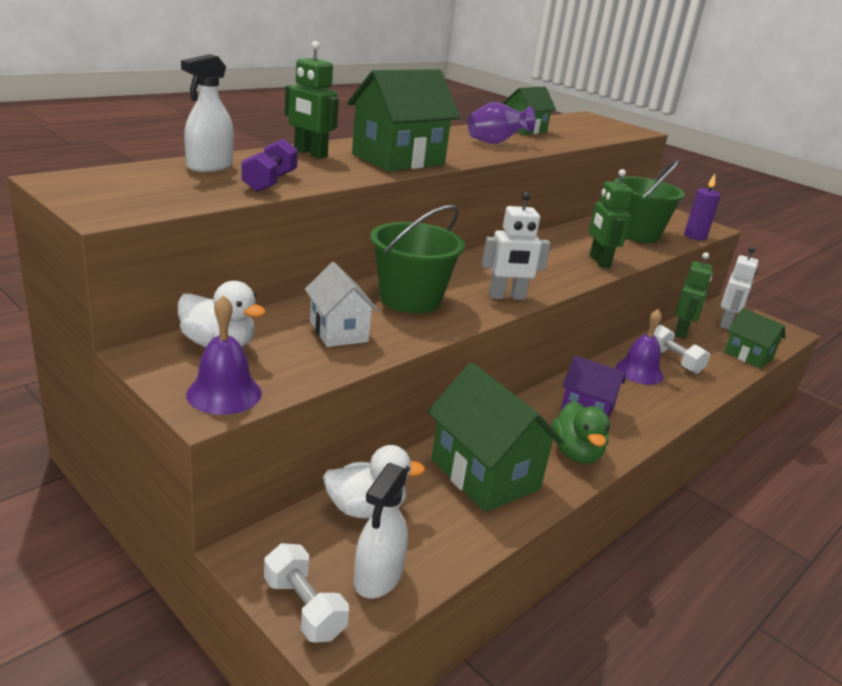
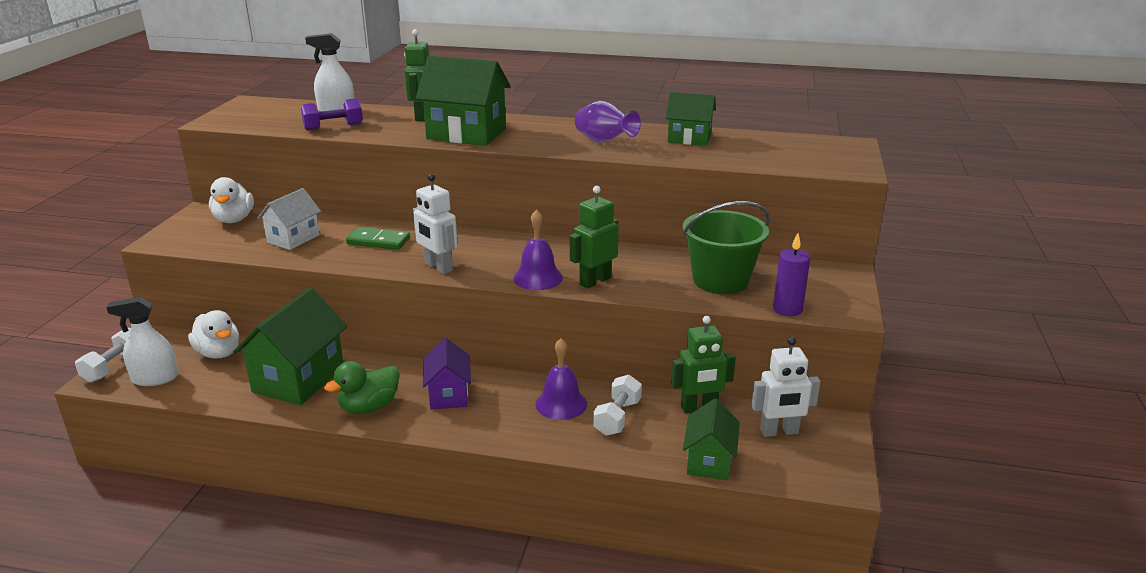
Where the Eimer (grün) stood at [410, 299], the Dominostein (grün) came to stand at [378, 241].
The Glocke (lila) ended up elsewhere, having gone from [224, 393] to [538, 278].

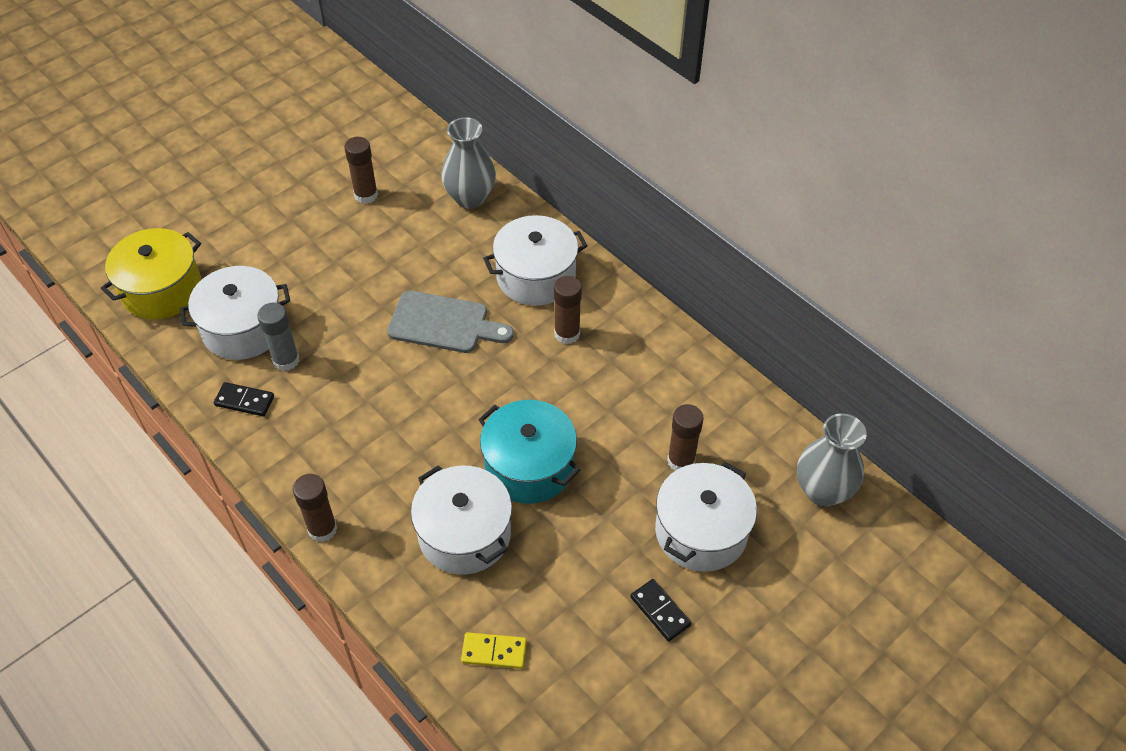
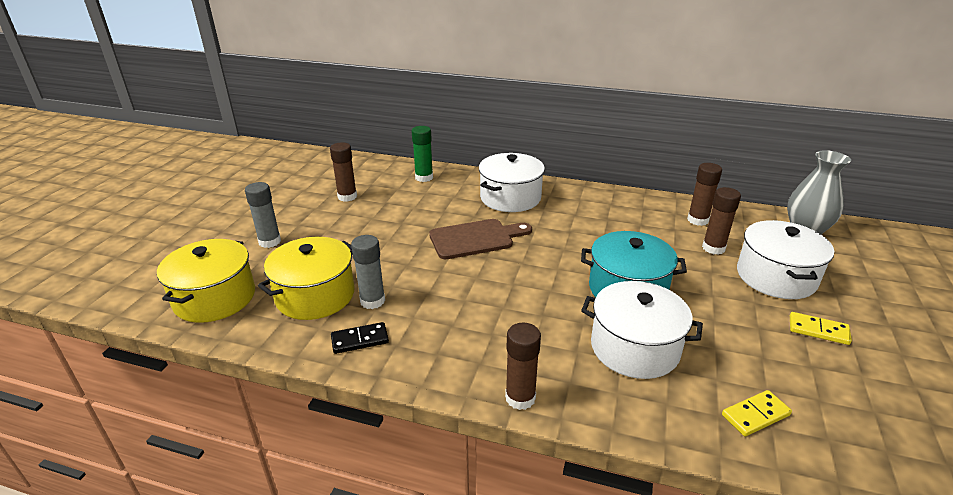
The second view gained the Klebestift (grau) at [270, 241].
What was the Kochtopf (weiß) at [243, 328] turned into the Kochtopf (gelb) at [315, 295].
Where the Vase (grau) stood at [470, 197], the Klebestift (grün) came to stand at [424, 177].
What was the Schneidebrett (grau) at [444, 323] turned into the Schneidebrett (braun) at [475, 239].
The Klebestift (braun) ended up elsewhere, having gone from [567, 334] to [697, 220].
What was the Dominostein (schwarz) at [660, 611] turned into the Dominostein (gelb) at [818, 330].

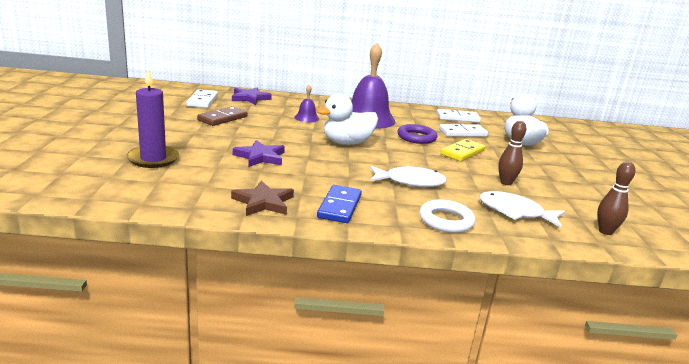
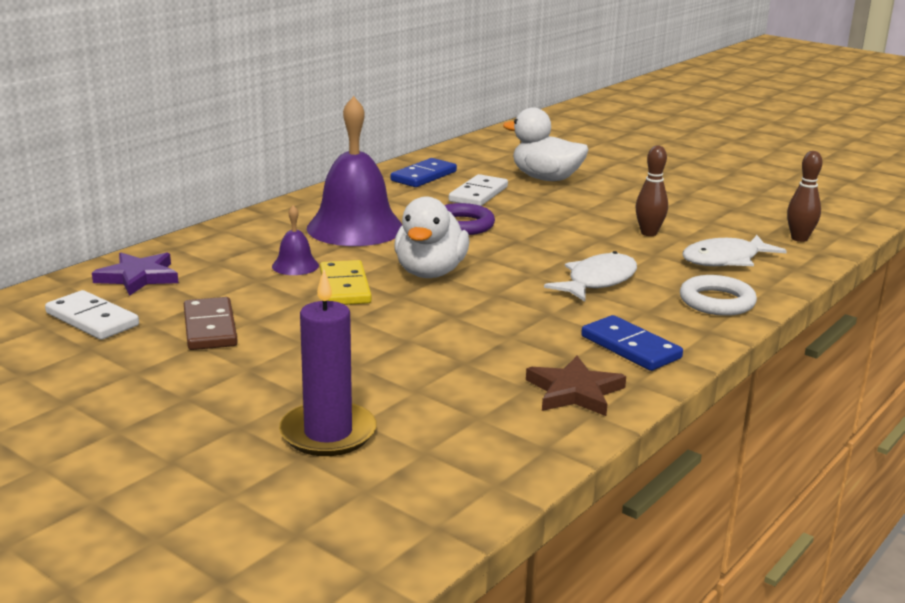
The Dominostein (gelb) ended up elsewhere, having gone from [462, 152] to [345, 287].
What was the Dominostein (weiß) at [457, 118] turned into the Dominostein (blau) at [423, 176].
The second view lost the Stern (lila) at [260, 157].

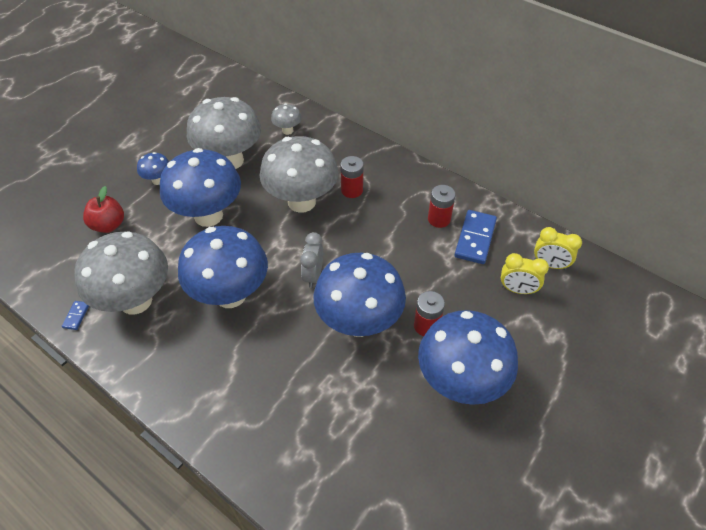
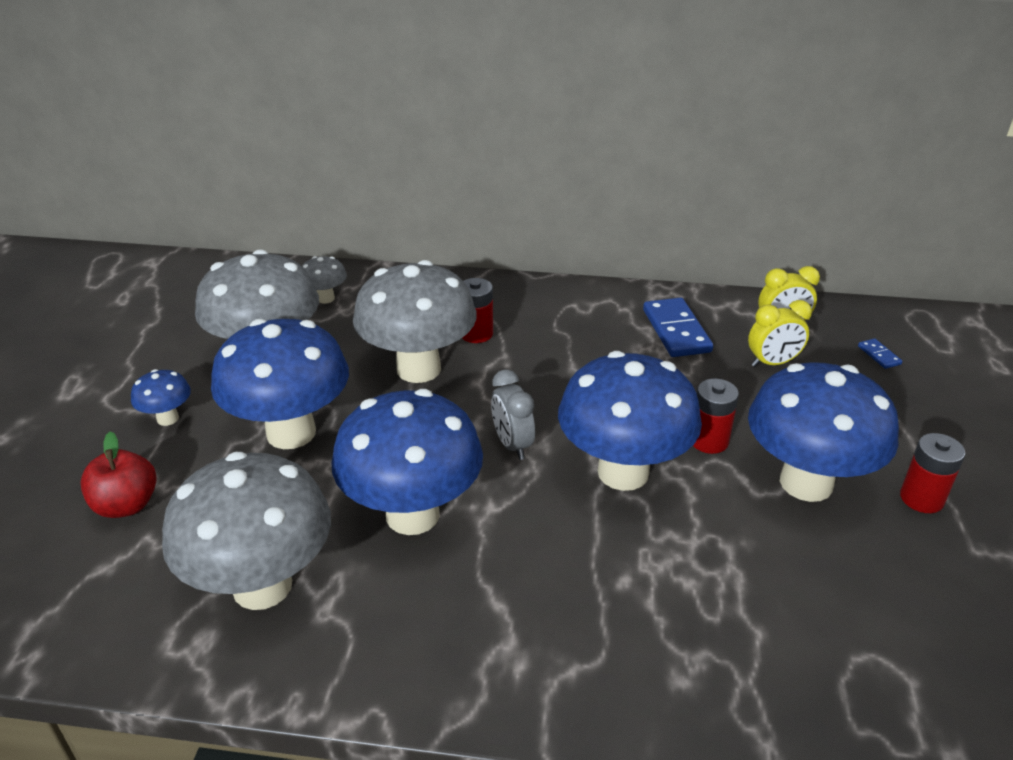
The Dominostein (blau) ended up elsewhere, having gone from [76, 316] to [879, 355].
The Batterie (rot) ended up elsewhere, having gone from [439, 219] to [921, 498].

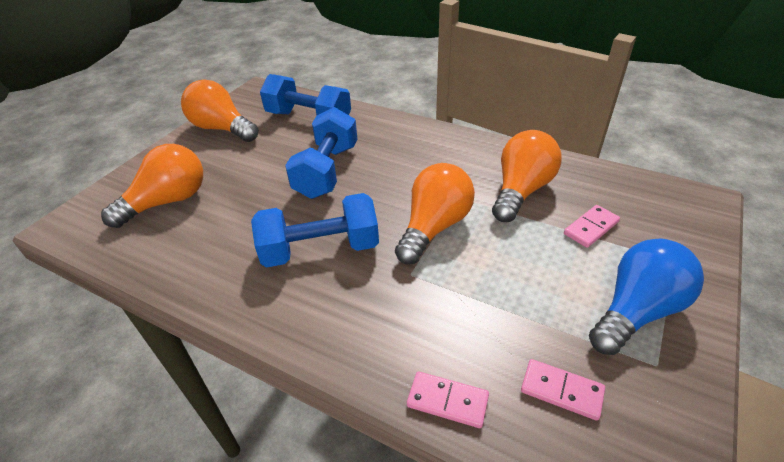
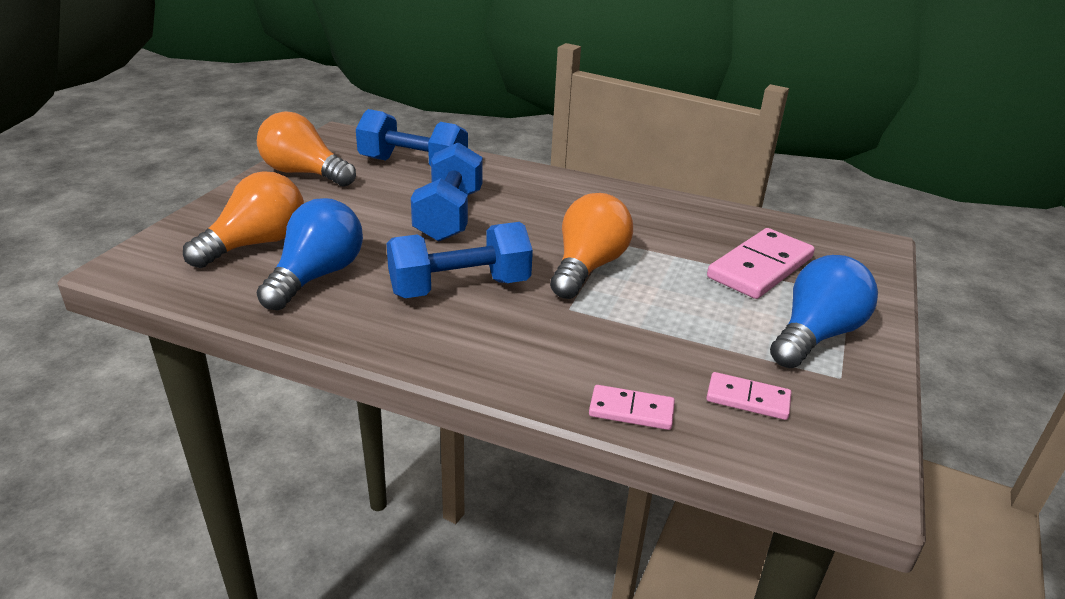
The second view gained the Glühbirne (blau) at [316, 276].
The size of the Dominostein (rosa) at [591, 228] changed by a factor of 1.85.
The second view lost the Glühbirne (orange) at [521, 191].

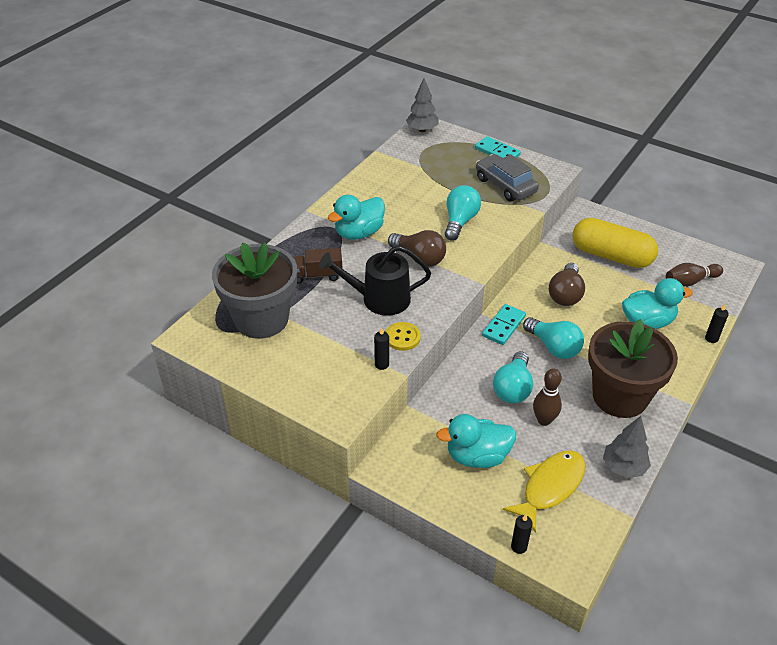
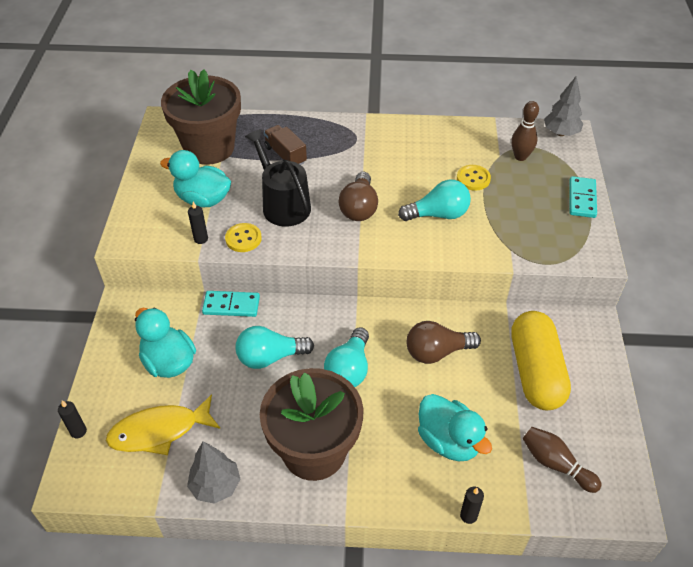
The Fisch (gelb) at [550, 487] ended up facing another way, 150 degrees clockwise from before.
The Ente (türkis) ended up elsewhere, having gone from [359, 233] to [203, 199].
What was the Blumentopf (grau) at [261, 319] turned into the Blumentopf (braun) at [209, 148].
The Dominostein (türkis) ended up elsewhere, having gone from [503, 326] to [231, 305].
The second view gained the Knopf (gelb) at [473, 179].
The Bowlingkegel (braun) ended up elsewhere, having gone from [544, 420] to [520, 157].
The second view lost the Auto (grau) at [505, 185].

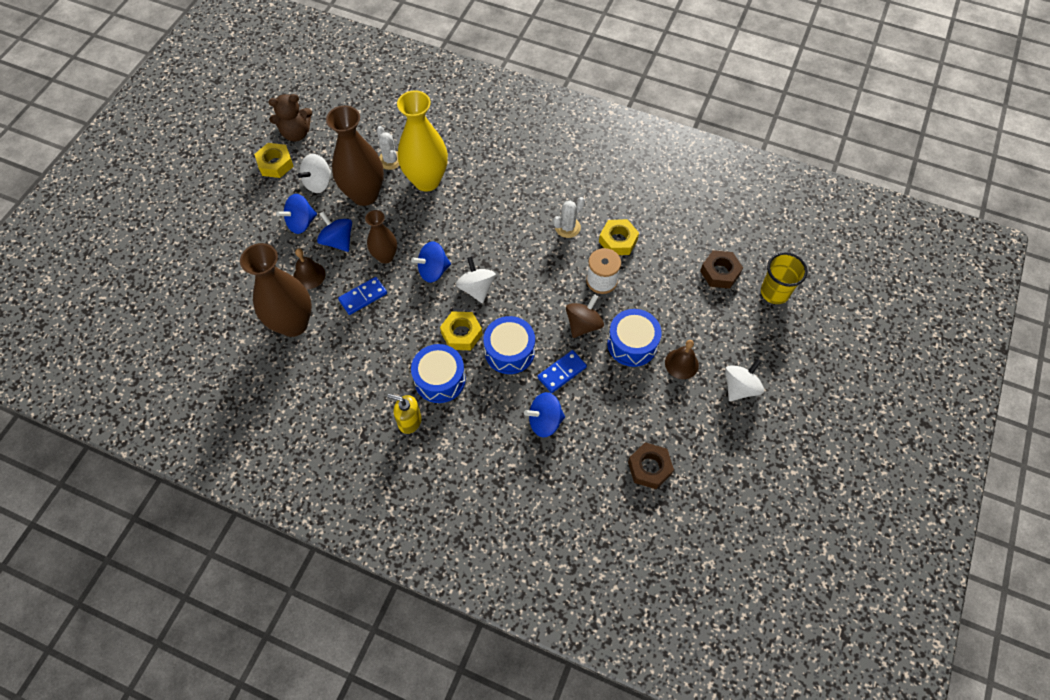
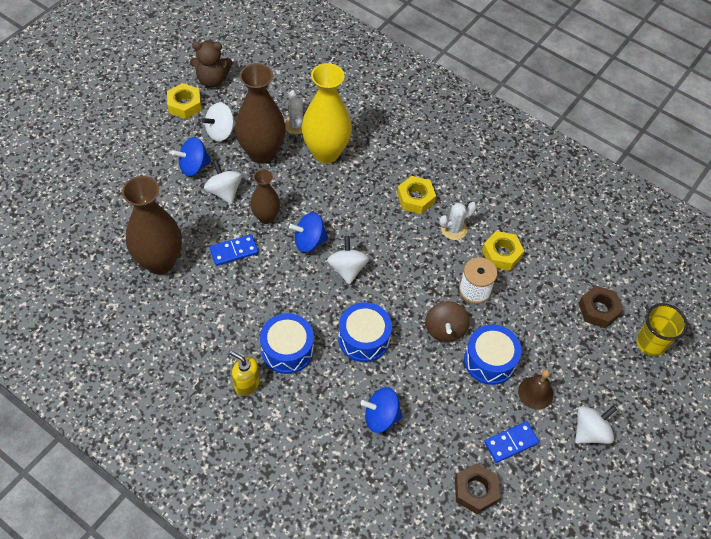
What was the Kreisel (blau) at [338, 241] turned into the Kreisel (weiß) at [224, 191].
The Sechskantmutter (gelb) ended up elsewhere, having gone from [461, 334] to [415, 198].
The Kreisel (braun) at [583, 324] ended up facing another way, 135 degrees clockwise from before.
The Dominostein (blau) ended up elsewhere, having gone from [562, 372] to [511, 443].
The second view lost the Glocke (braun) at [309, 275].

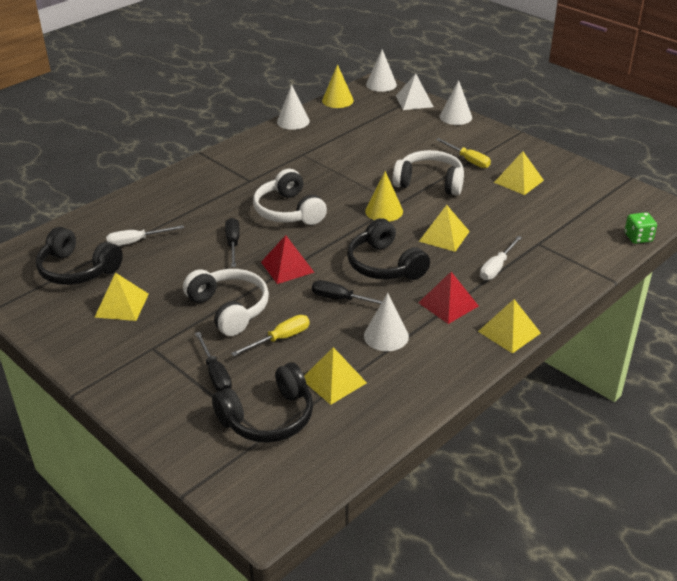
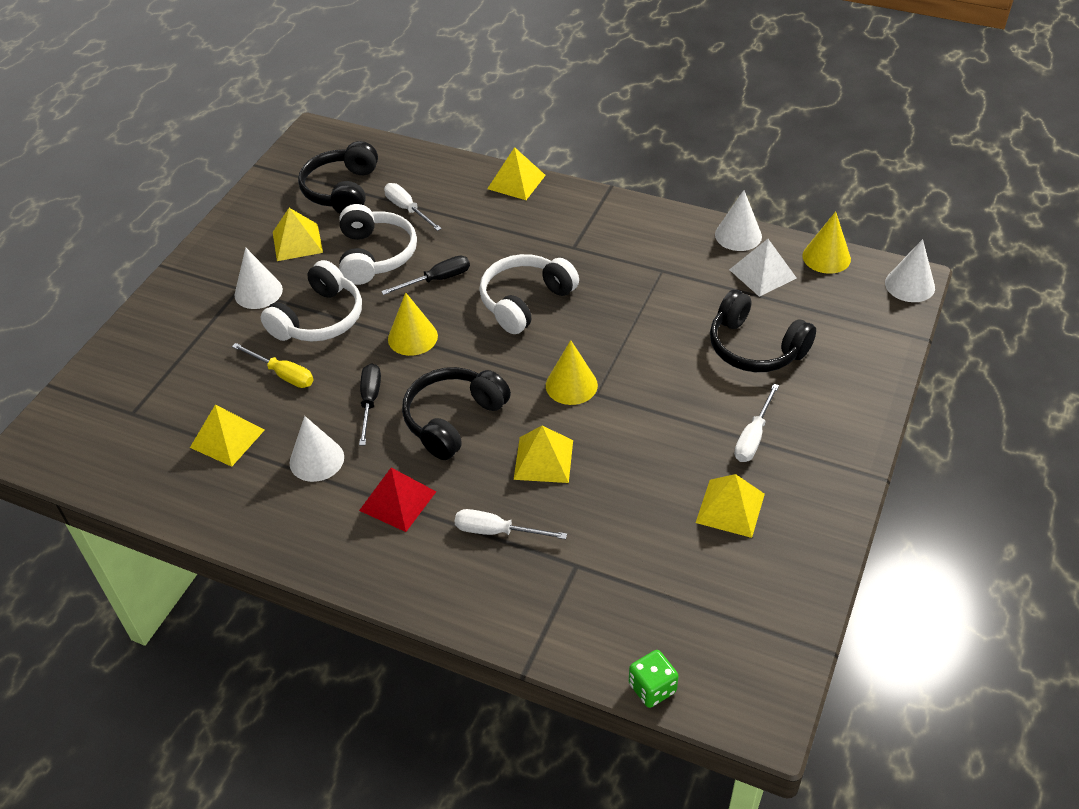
The Kegel (weiß) ended up elsewhere, having gone from [455, 117] to [258, 292].
The Kopfhörer (weiß) ended up elsewhere, having gone from [429, 182] to [375, 255].
Where the Pyramide (rot) stood at [287, 267], the Kegel (gelb) came to stand at [412, 337].
The Pyramide (gelb) ended up elsewhere, having gone from [509, 332] to [516, 182].
The Kopfhörer (schwarz) ended up elsewhere, having gone from [268, 417] to [755, 347].
The Pyramide (weiß) ended up elsewhere, having gone from [414, 101] to [762, 274].
What was the Schraubenzieher (gelb) at [468, 160] turned into the Schraubenzieher (weiß) at [753, 436].
The second view lost the Schraubenzieher (schwarz) at [215, 374].

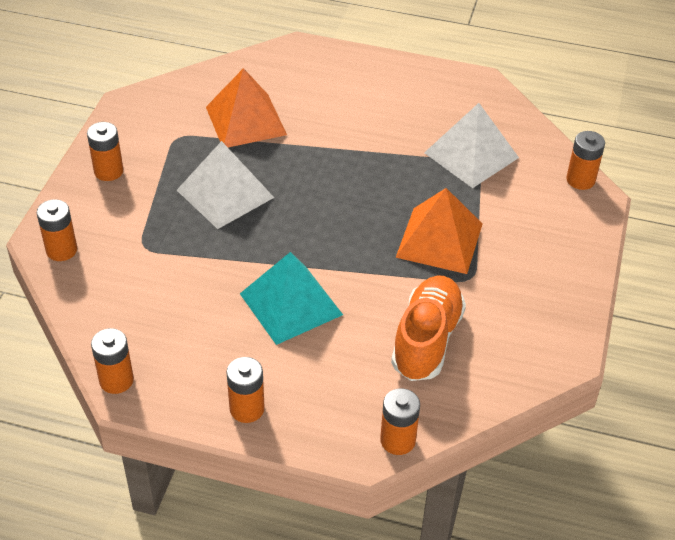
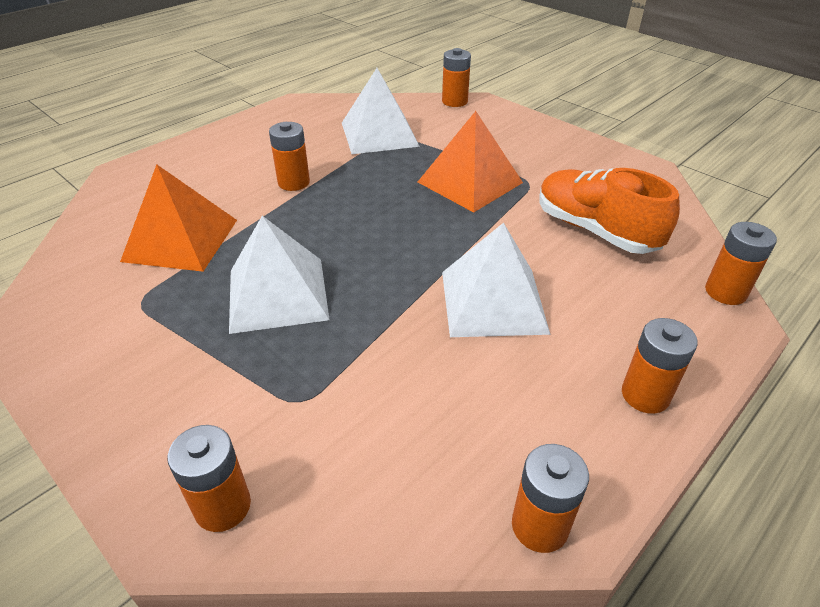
The Batterie (orange) ended up elsewhere, having gone from [108, 171] to [294, 182].
What was the Pyramide (türkis) at [291, 304] turned into the Pyramide (weiß) at [493, 301].

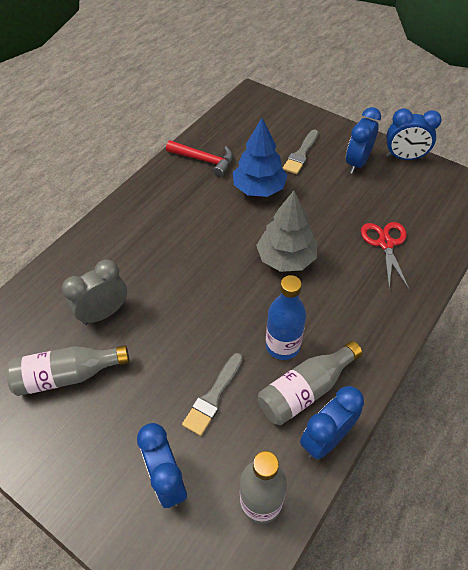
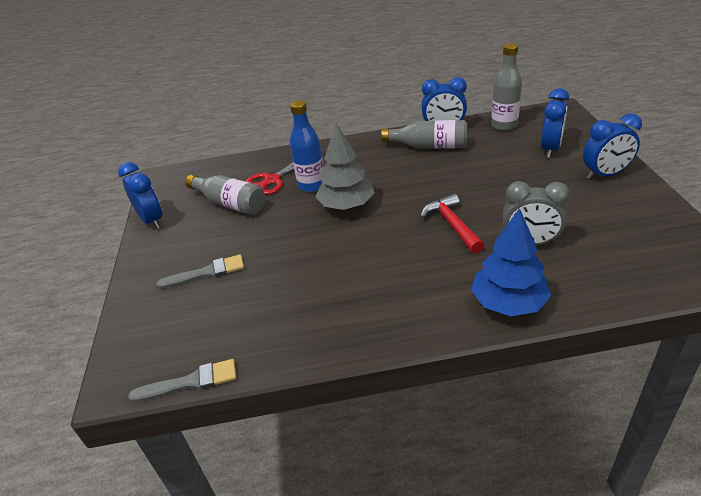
The Pinsel (grau) ended up elsewhere, having gone from [213, 397] to [191, 382].
The Flasche (grau) ended up elsewhere, having gone from [67, 375] to [230, 203].
The Flasche (blau) ended up elsewhere, having gone from [282, 346] to [312, 185].
The Hammer (rot) ended up elsewhere, having gone from [204, 160] to [452, 224].
The Baum (blau) ended up elsewhere, having gone from [259, 188] to [508, 303].
The Wecker (blau) ended up elsewhere, having gone from [357, 163] to [605, 175].

